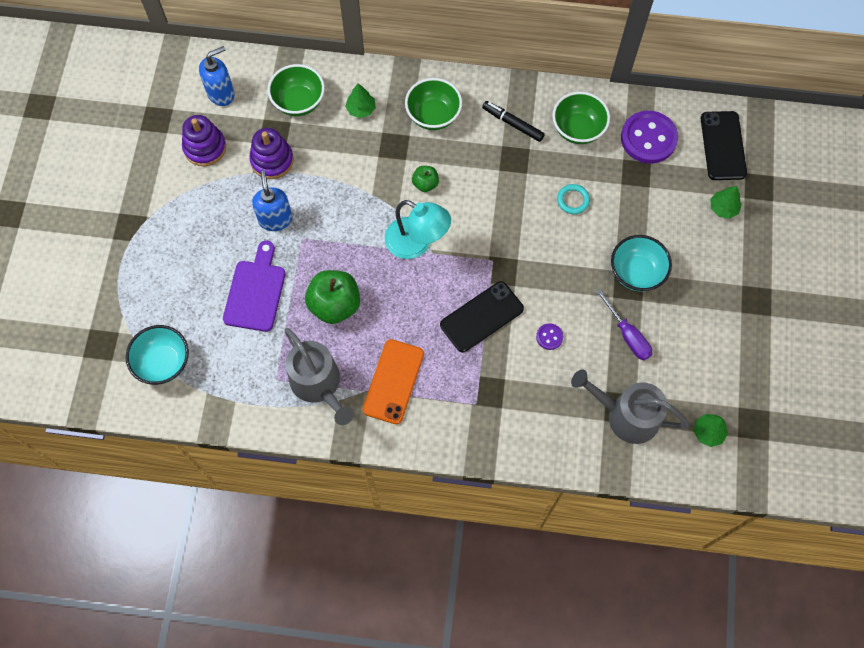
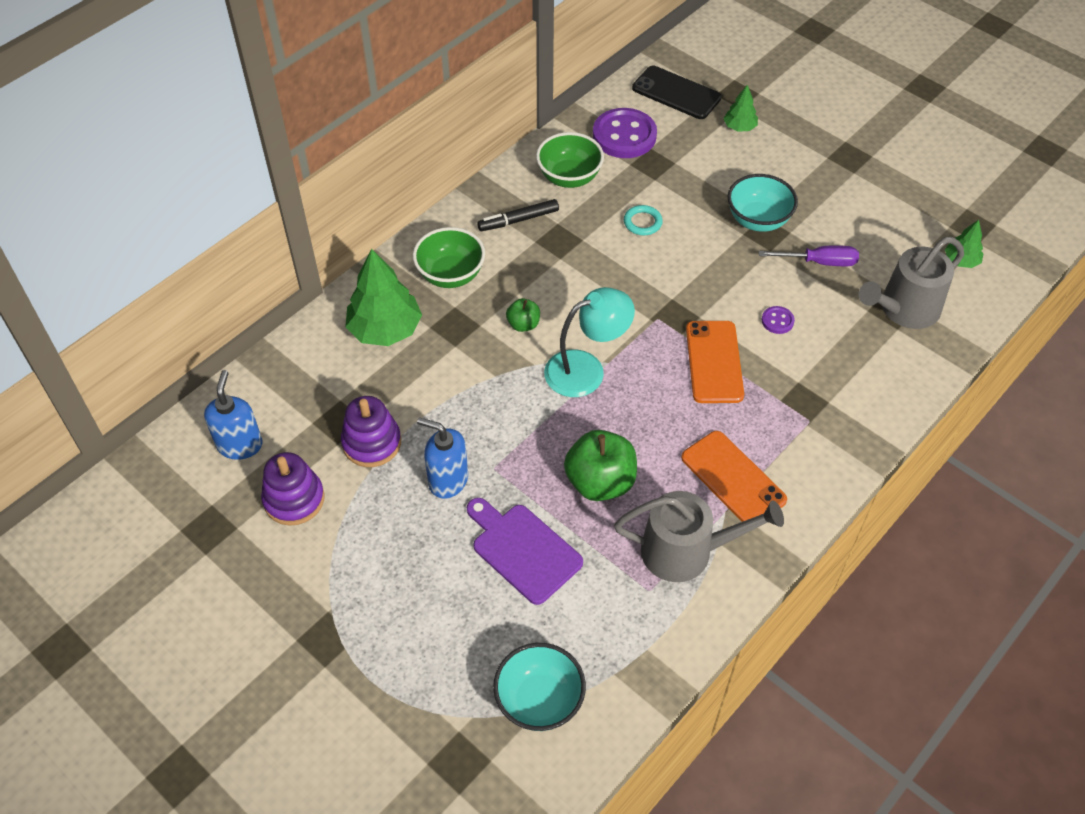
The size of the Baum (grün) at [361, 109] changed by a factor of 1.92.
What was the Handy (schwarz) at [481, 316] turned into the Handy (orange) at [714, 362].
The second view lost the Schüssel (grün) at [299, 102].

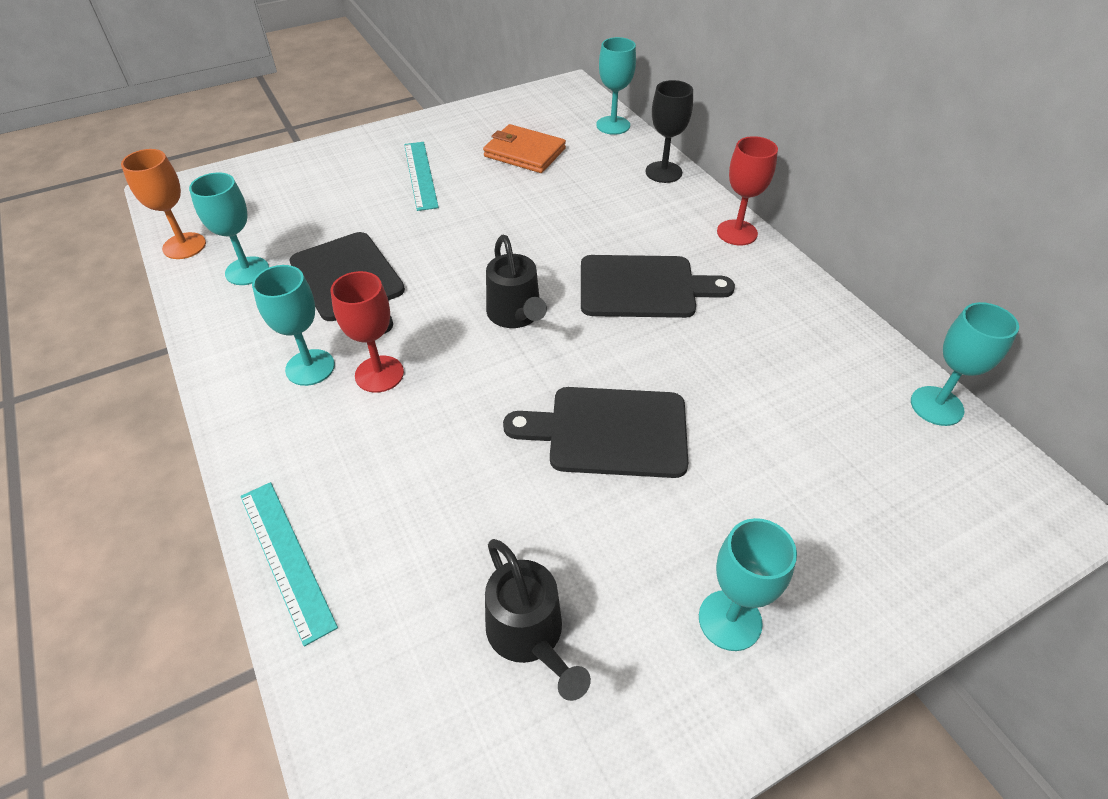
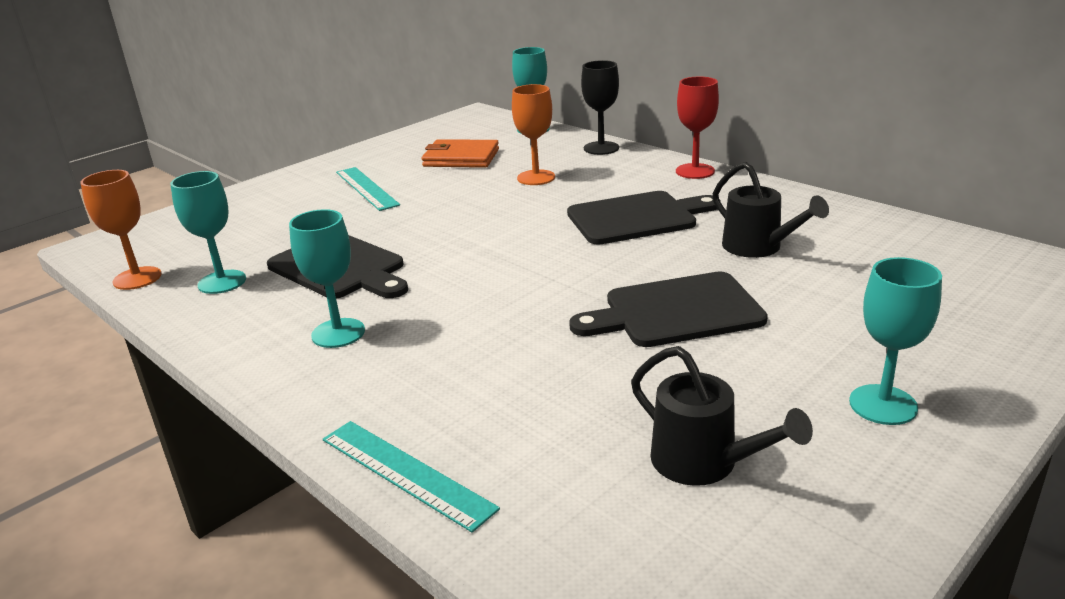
The second view gained the Kelch (orange) at [536, 177].
The Gießkanne (schwarz) ended up elsewhere, having gone from [516, 315] to [759, 248].
The second view lost the Kelch (rot) at [379, 374].
The second view lost the Kelch (türkis) at [936, 406].

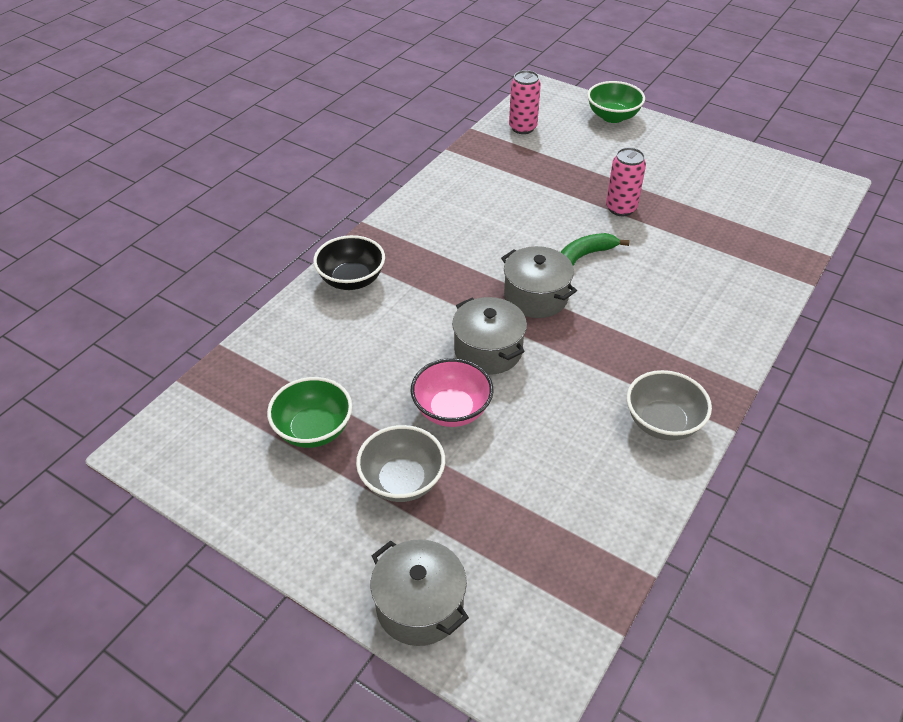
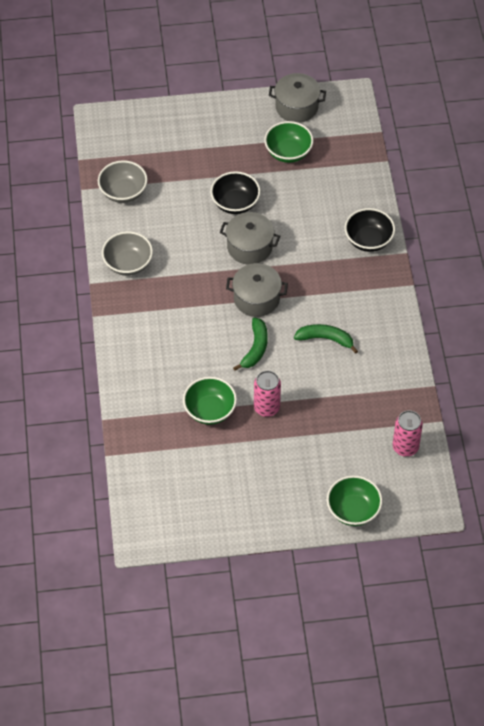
The Schüssel (grau) ended up elsewhere, having gone from [402, 481] to [123, 192].
The second view gained the Schüssel (grün) at [210, 410].
What was the Schüssel (rosa) at [452, 410] turned into the Schüssel (schwarz) at [235, 203].
The Kochtopf (grau) ended up elsewhere, having gone from [420, 606] to [296, 107].
The second view gained the Banane (grün) at [326, 339].

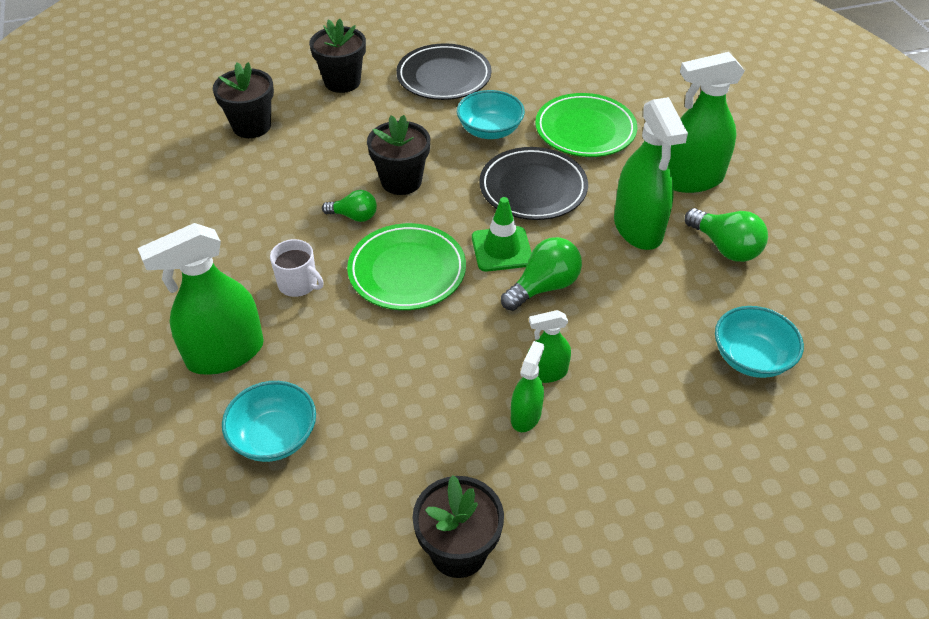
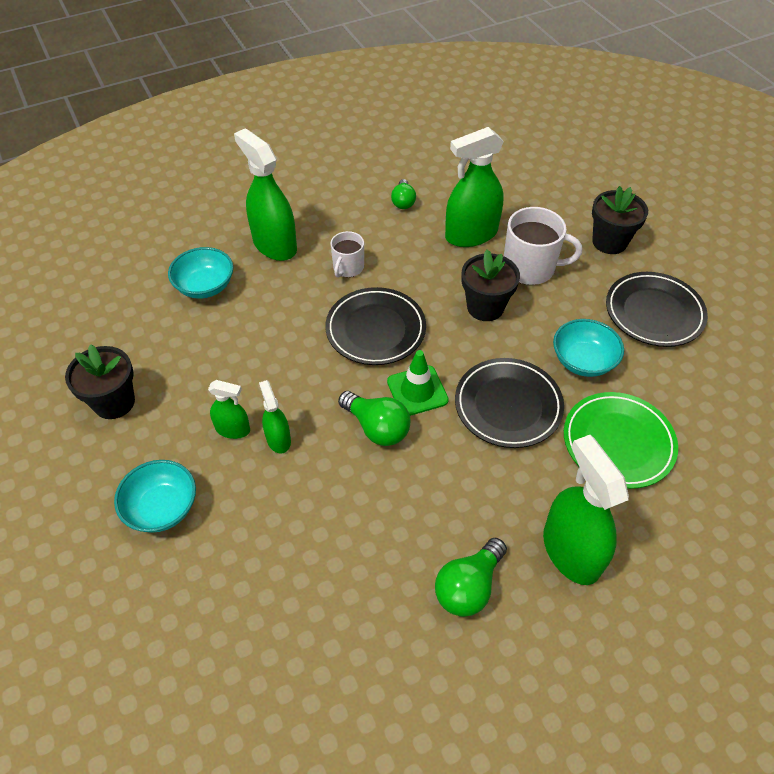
The Schüssel (türkis) ended up elsewhere, having gone from [751, 358] to [162, 508].
What was the Teller (grün) at [407, 271] turned into the Teller (schwarz) at [375, 329].
The Glühbirne (grün) ended up elsewhere, having gone from [354, 216] to [403, 202].
The Sprühflasche (grün) ended up elsewhere, having gone from [638, 228] to [471, 234].
The second view gained the Tasse (weiß) at [530, 268].
The second view lost the Blumentopf (schwarz) at [251, 126].

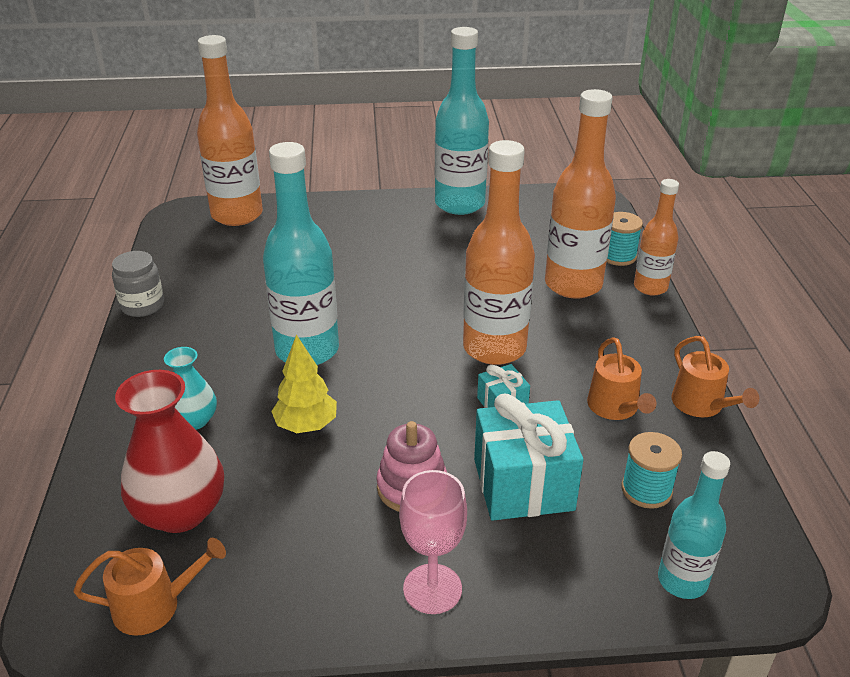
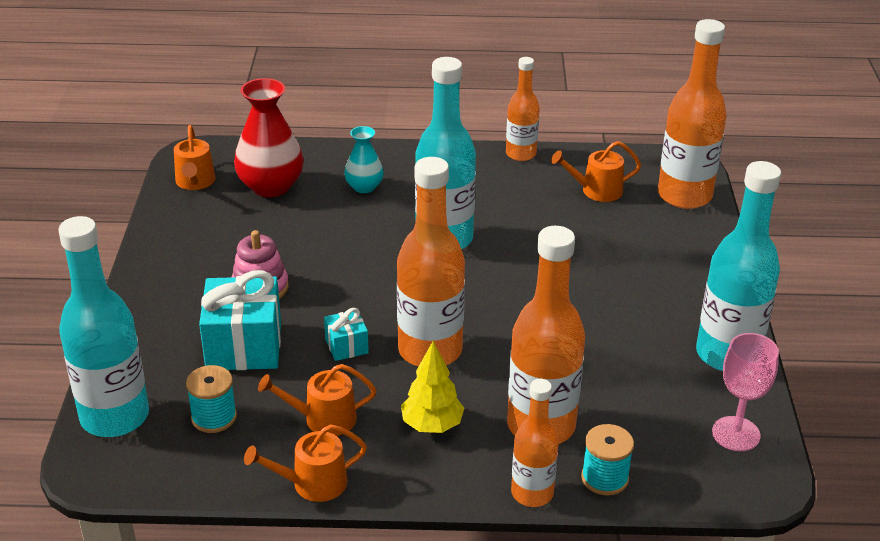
The size of the Flasche (türkis) at [682, 580] changed by a factor of 1.70.
The Baum (gelb) ended up elsewhere, having gone from [306, 425] to [432, 425].
Where the Einmachglas (grau) stood at [142, 306], the Flasche (orange) came to stand at [521, 154].
The second view gained the Gießkanne (orange) at [596, 191].
The Kelch (rosa) ended up elsewhere, having gone from [432, 589] to [736, 434].

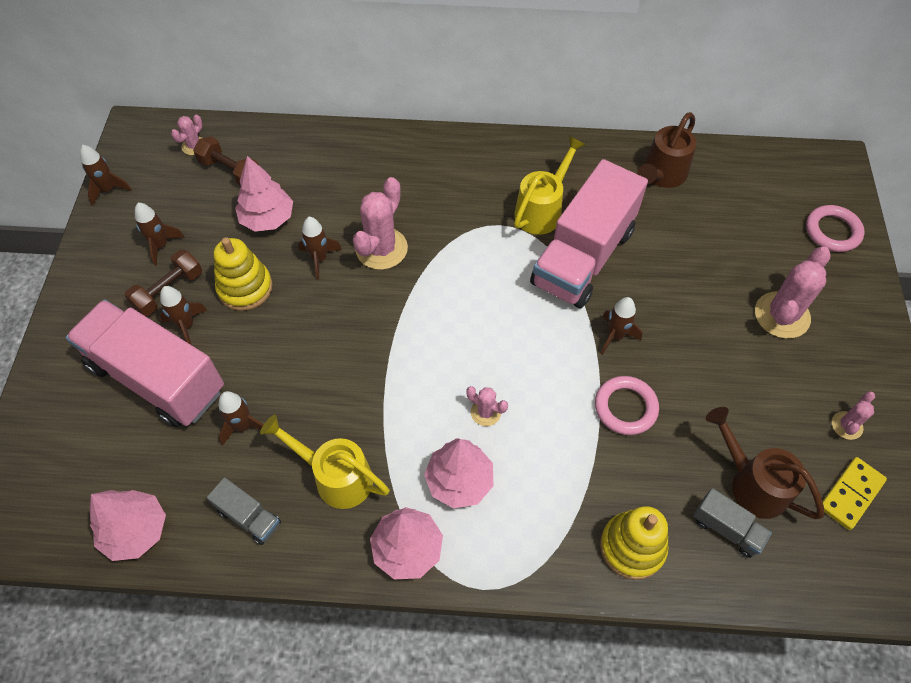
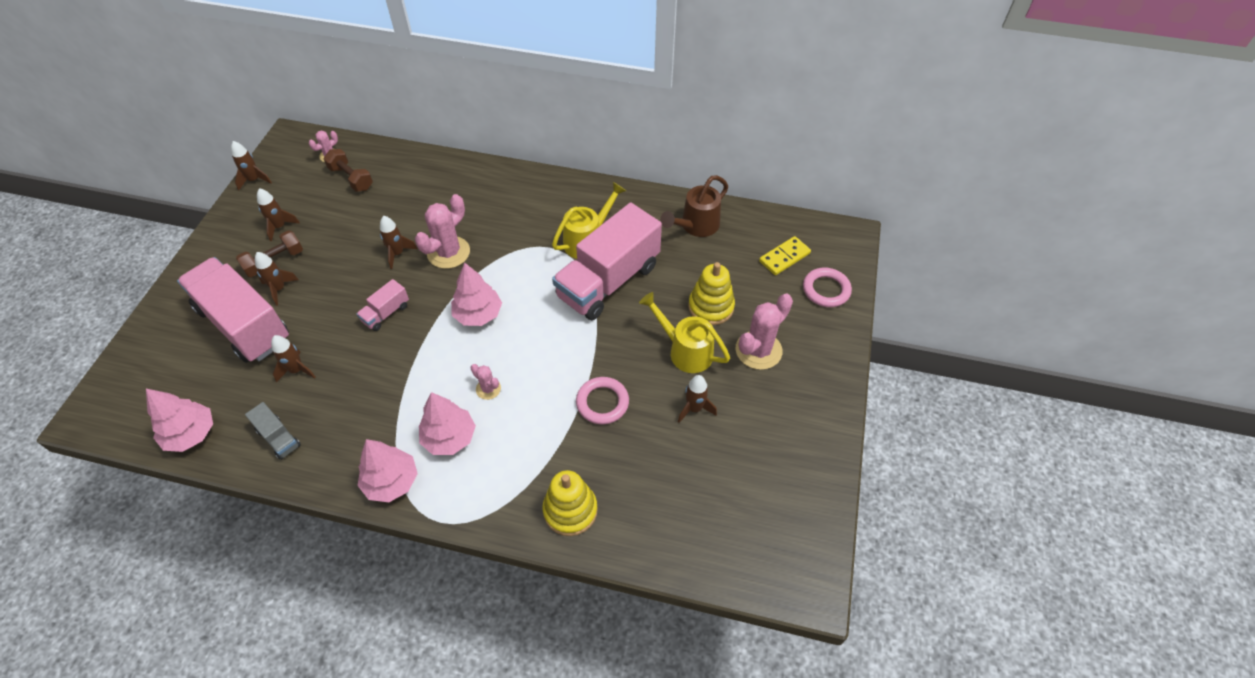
The second view gained the Lastwagen (rosa) at [386, 313].
The Baum (rosa) ended up elsewhere, having gone from [267, 219] to [478, 314].
The Gießkanne (gelb) ended up elsewhere, having gone from [336, 477] to [685, 351].
The Rakete (braun) ended up elsewhere, having gone from [615, 336] to [694, 409].
The Stapelspielzeug (gelb) ended up elsewhere, having gone from [245, 288] to [711, 307].
The Dominostein (gelb) ended up elsewhere, having gone from [851, 494] to [784, 257].
The second view lost the Lastwagen (grau) at [726, 528].
The second view lost the Gießkanne (braun) at [752, 484].
The second view lost the Kaktus (rosa) at [846, 425].

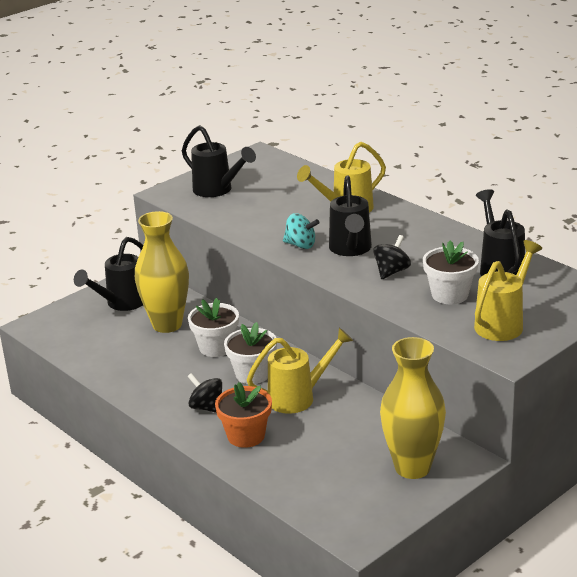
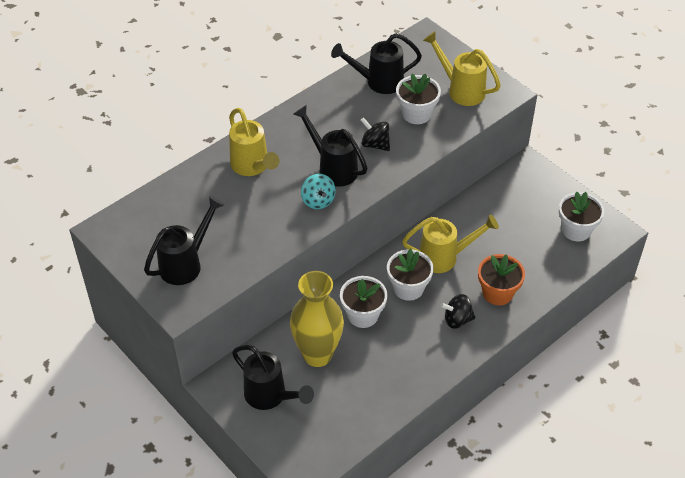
The Gießkanne (schwarz) at [350, 250] ended up facing another way, 135 degrees counterclockwise from before.
The Kreisel (türkis) at [301, 245] ended up facing another way, 135 degrees clockwise from before.
The Gießkanne (gelb) at [299, 397] ended up facing another way, 105 degrees clockwise from before.
The Kreisel (schwarz) at [207, 407] ended up facing another way, 45 degrees clockwise from before.
The second view gained the Blumentopf (weiß) at [576, 230].
The second view lost the Vase (gelb) at [412, 467].

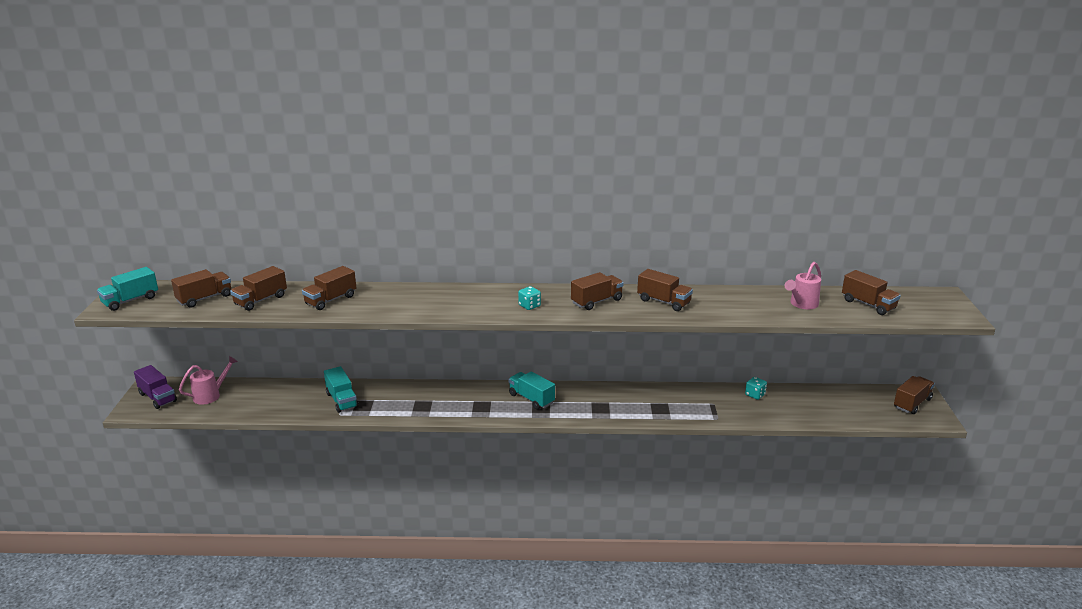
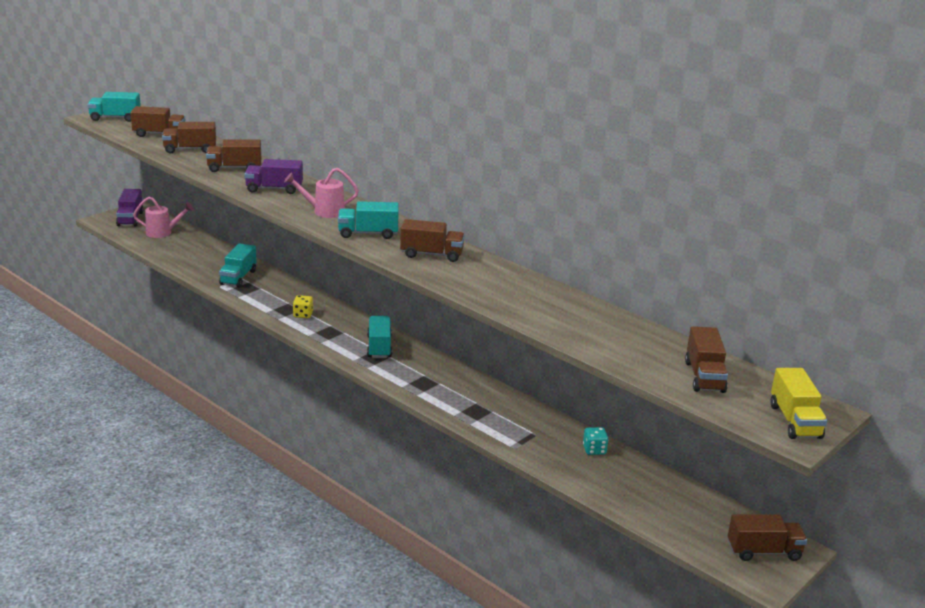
The second view gained the Lastwagen (lila) at [274, 189].
The Gießkanne (rosa) ended up elsewhere, having gone from [802, 304] to [324, 211].
The second view gained the Spielwürfel (gelb) at [303, 314].
Where the Spielwürfel (türkis) stood at [529, 306], the Lastwagen (türkis) came to stand at [368, 233].
The second view gained the Lastwagen (gelb) at [795, 421].
The second view lost the Lastwagen (braun) at [663, 302].

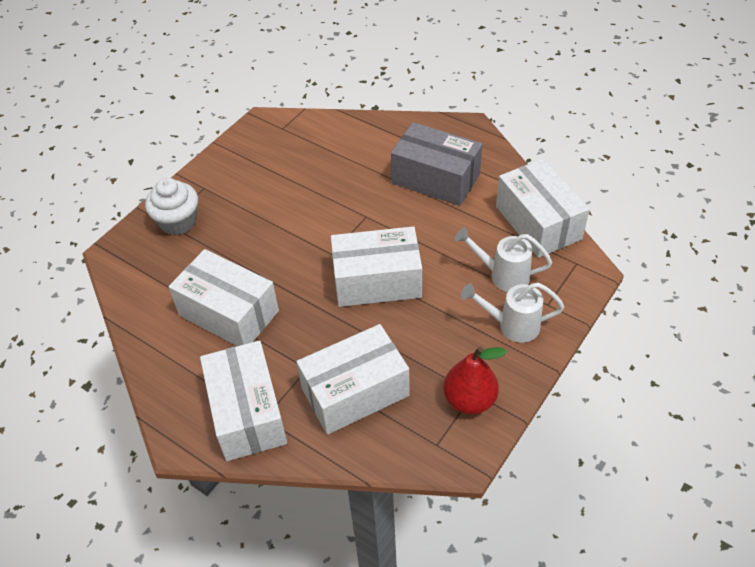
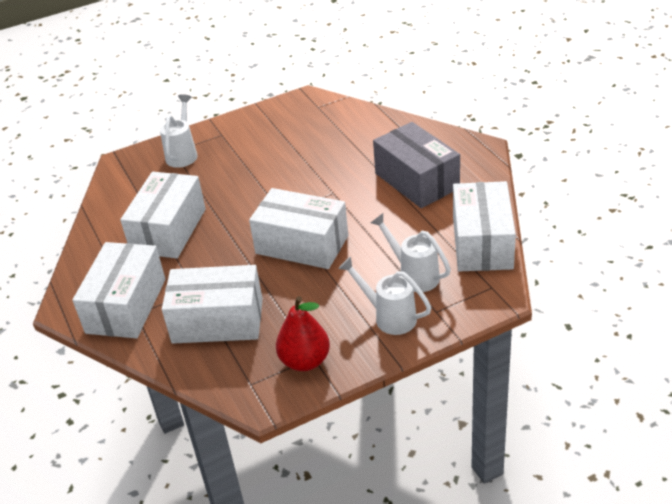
The Schachtel (weiß) at [229, 313] ended up facing another way, 45 degrees clockwise from before.
Where the Muffin (weiß) stood at [178, 222], the Gießkanne (weiß) came to stand at [183, 153].

